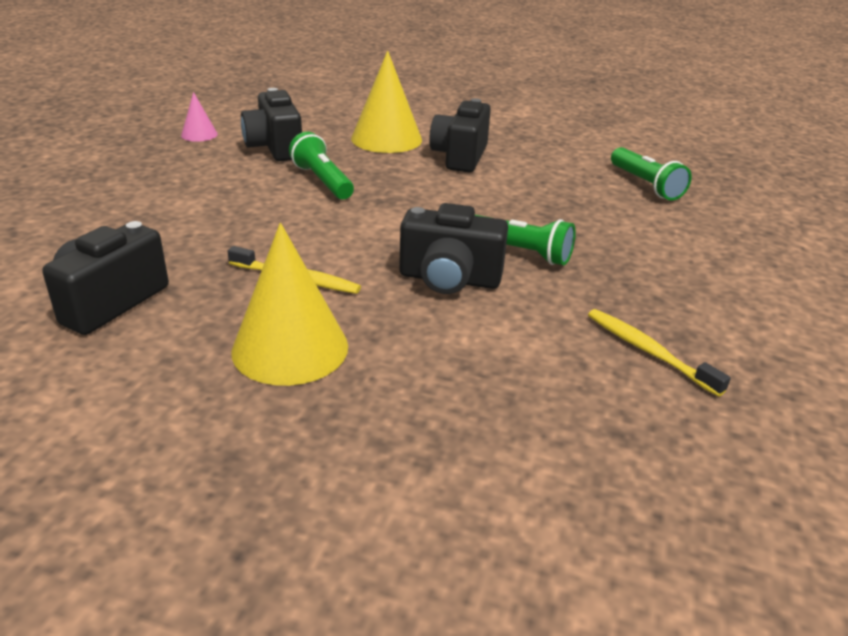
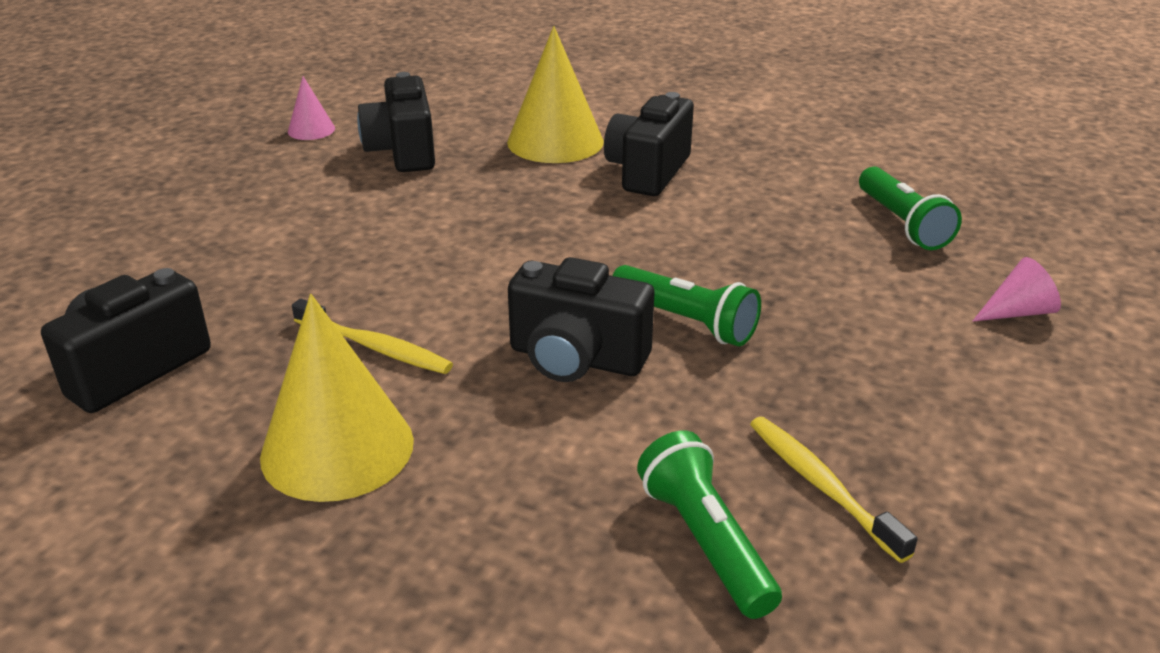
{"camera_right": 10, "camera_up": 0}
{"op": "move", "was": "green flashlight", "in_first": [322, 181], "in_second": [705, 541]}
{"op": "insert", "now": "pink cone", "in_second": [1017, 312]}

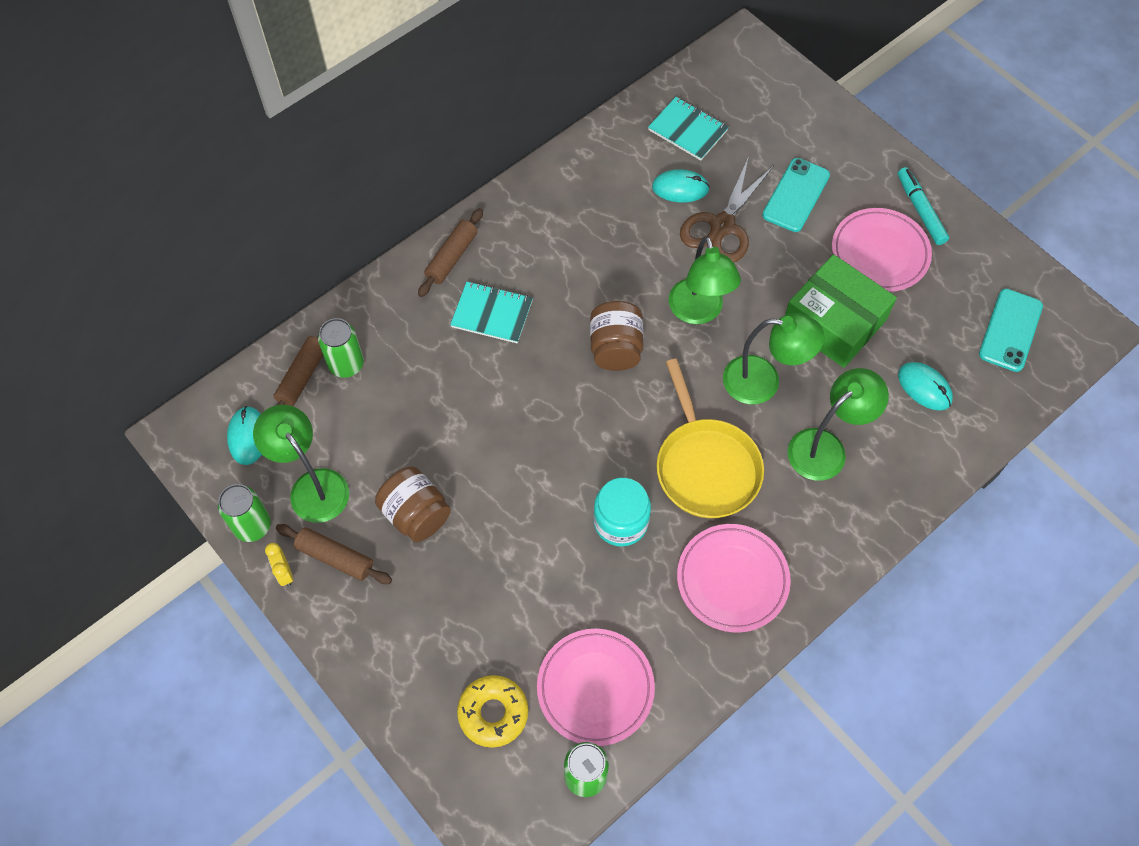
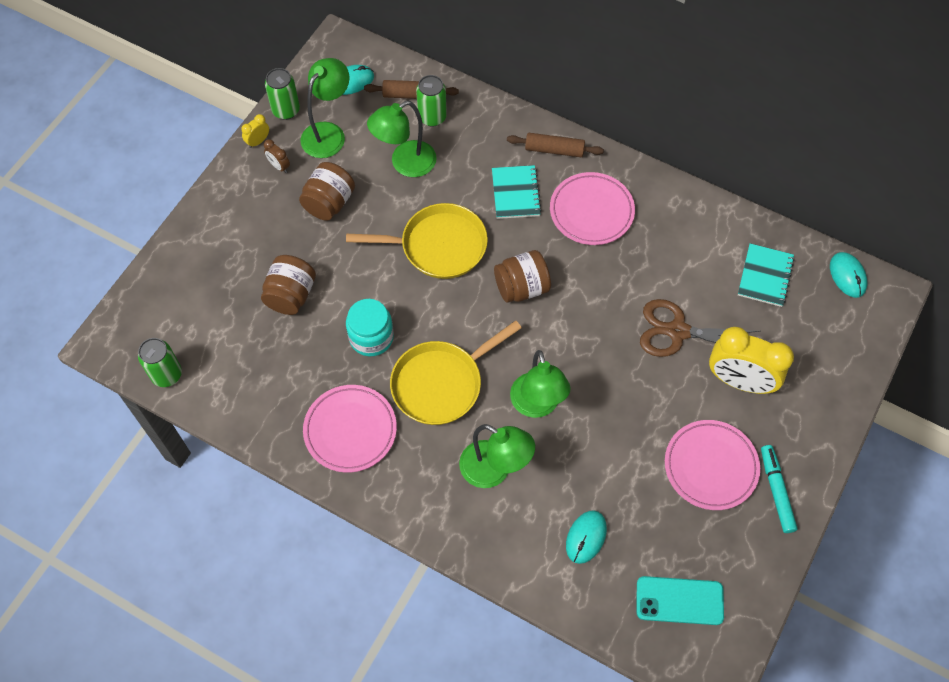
{"camera_right": 70, "camera_up": 0}
{"op": "replace", "was": "turquoise phone", "now": "yellow clock", "in_first": [796, 195], "in_second": [739, 381]}
{"op": "rotate", "was": "turquoise marker", "in_first": [920, 210], "in_second": [776, 491], "clockwise": -60}
{"op": "move", "was": "turquoise mouse", "in_first": [680, 188], "in_second": [847, 276]}
{"op": "move", "was": "green lamp", "in_first": [699, 312], "in_second": [405, 164]}
{"op": "delete", "was": "green box", "in_first": [834, 322]}
{"op": "replace", "was": "brown rolling pin", "now": "brown clock", "in_first": [335, 558], "in_second": [279, 166]}
{"op": "move", "was": "pink plate", "in_first": [595, 688], "in_second": [591, 211]}
{"op": "delete", "was": "yellow donut", "in_first": [493, 713]}
{"op": "insert", "now": "yellow pan", "in_second": [438, 246]}
{"op": "insert", "now": "brown jar", "in_second": [291, 295]}

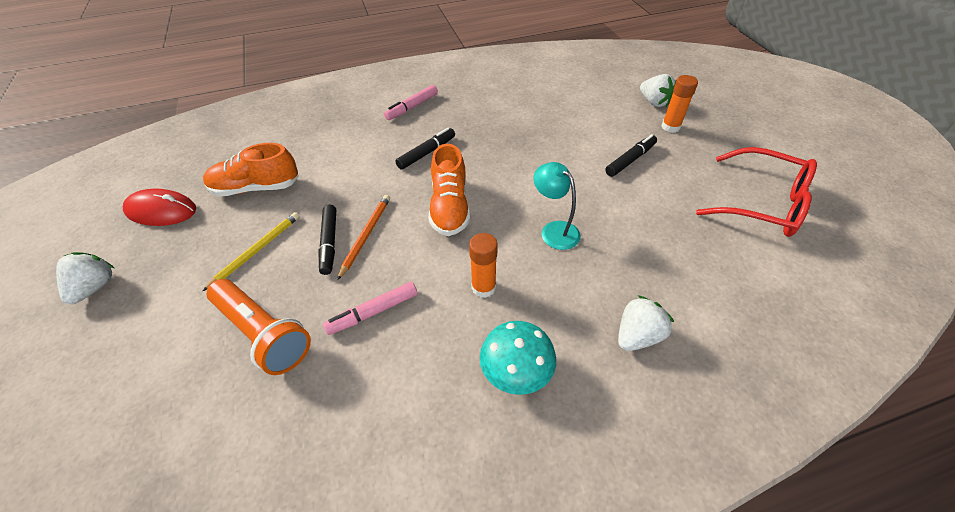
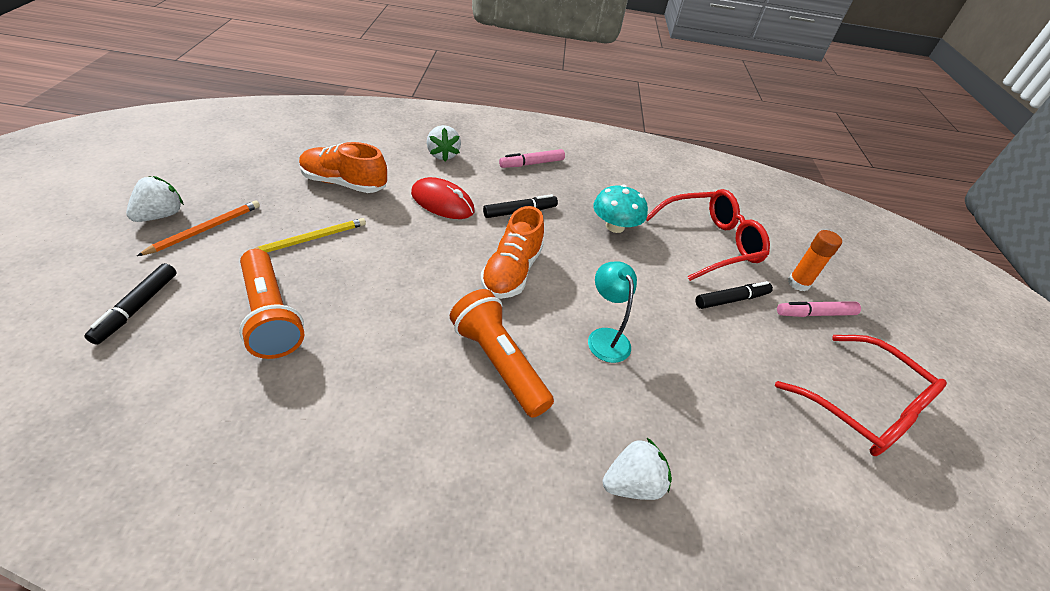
{"camera_right": 15, "camera_up": -5}
{"op": "move", "was": "white strawberry", "in_first": [654, 102], "in_second": [443, 155]}
{"op": "move", "was": "red mouse", "in_first": [161, 211], "in_second": [442, 202]}
{"op": "move", "was": "orange pencil", "in_first": [366, 235], "in_second": [205, 229]}
{"op": "move", "was": "black marker", "in_first": [329, 243], "in_second": [137, 308]}
{"op": "replace", "was": "orange glue stick", "now": "orange flashlight", "in_first": [483, 287], "in_second": [499, 363]}
{"op": "move", "was": "pink marker", "in_first": [373, 312], "in_second": [814, 314]}
{"op": "move", "was": "turquoise mushroom", "in_first": [516, 371], "in_second": [615, 226]}
{"op": "insert", "now": "red glasses", "in_second": [710, 243]}

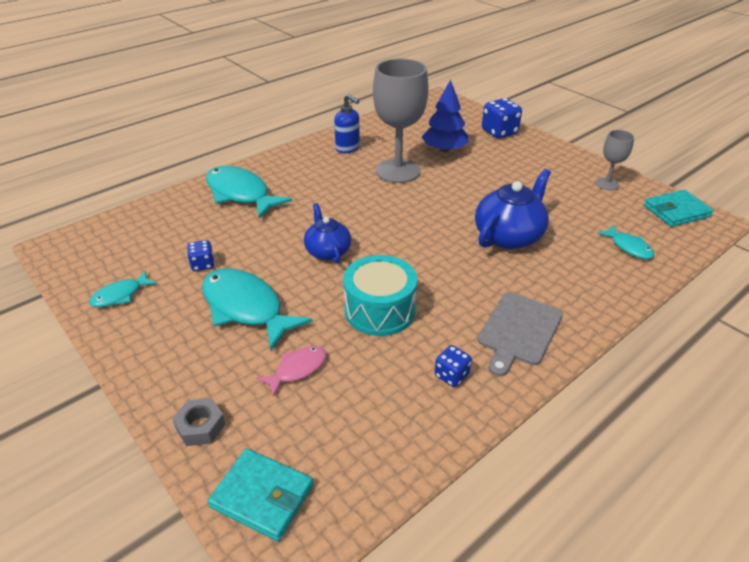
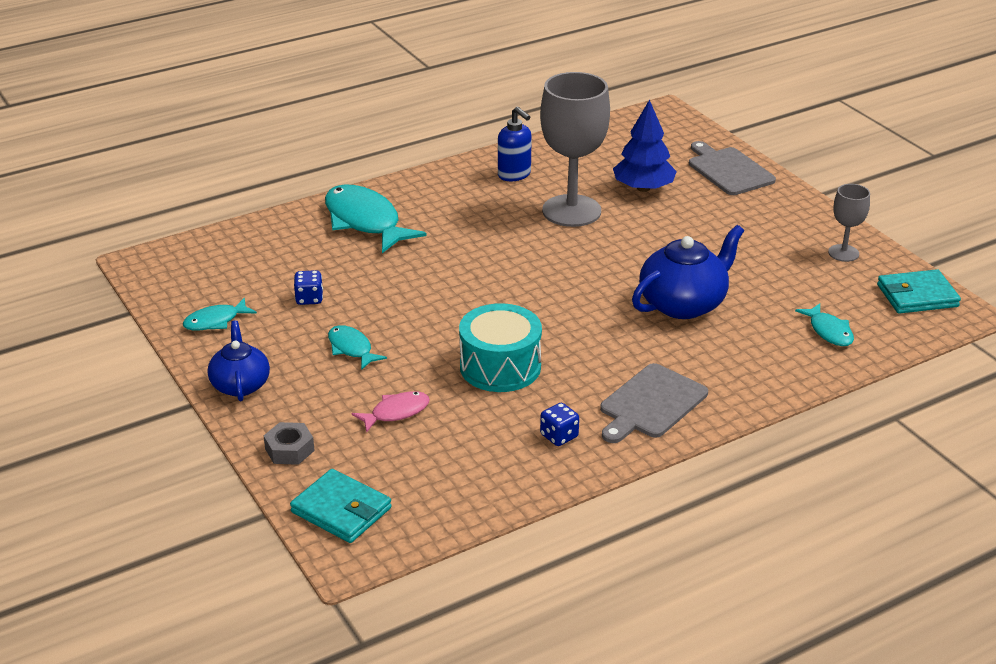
{"camera_right": 10, "camera_up": -5}
{"op": "replace", "was": "blue dice", "now": "grey cutting board", "in_first": [499, 132], "in_second": [729, 170]}
{"op": "move", "was": "blue teapot", "in_first": [327, 251], "in_second": [240, 385]}
{"op": "resize", "was": "turquoise fish", "in_first": [246, 308], "in_second": [351, 348], "ratio": 0.51}

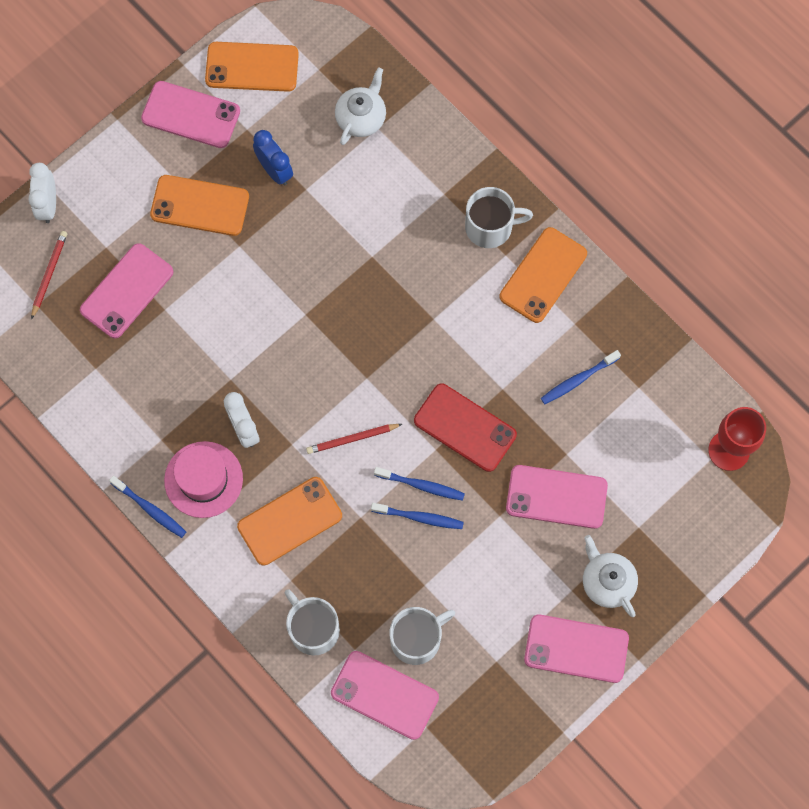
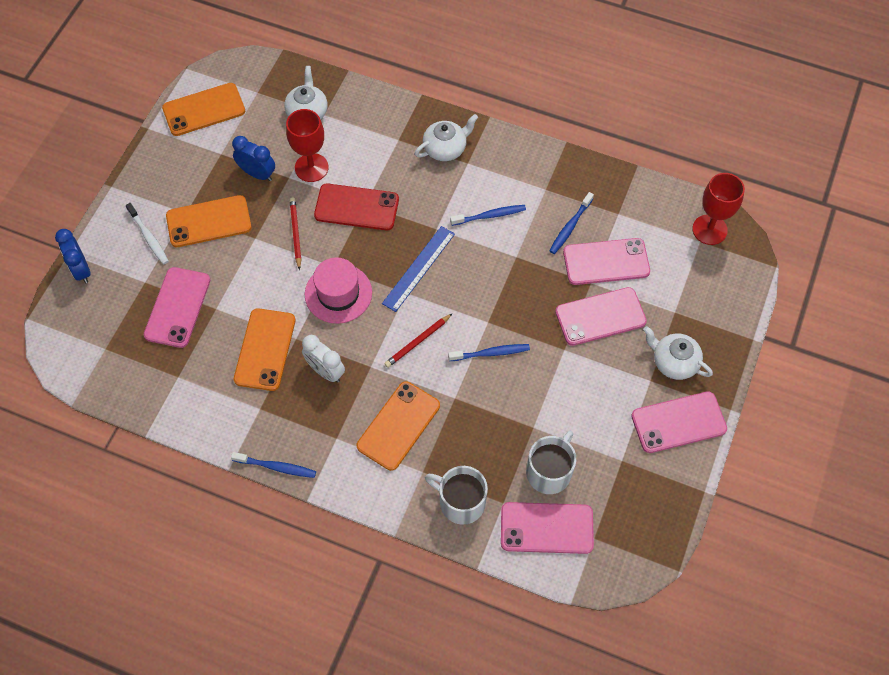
{"camera_right": -25, "camera_up": -10}
{"op": "move", "was": "pink phone", "in_first": [191, 115], "in_second": [606, 262]}
{"op": "recolor", "was": "white clock", "now": "blue clock", "in_first": [48, 205], "in_second": [81, 270]}
{"op": "replace", "was": "white mug", "now": "white teapot", "in_first": [490, 227], "in_second": [445, 148]}
{"op": "move", "was": "orange phone", "in_first": [543, 275], "in_second": [265, 349]}
{"op": "move", "was": "red pencil", "in_first": [49, 274], "in_second": [295, 233]}
{"op": "move", "was": "red phone", "in_first": [465, 427], "in_second": [356, 207]}
{"op": "move", "was": "pink hat", "in_first": [203, 479], "in_second": [338, 293]}
{"op": "move", "was": "blue toothbrush", "in_first": [419, 517], "in_second": [489, 216]}
{"op": "insert", "now": "red goblet", "in_second": [311, 167]}
{"op": "insert", "now": "white toothbrush", "in_second": [149, 237]}
{"op": "insert", "now": "blue ruler", "in_second": [418, 268]}

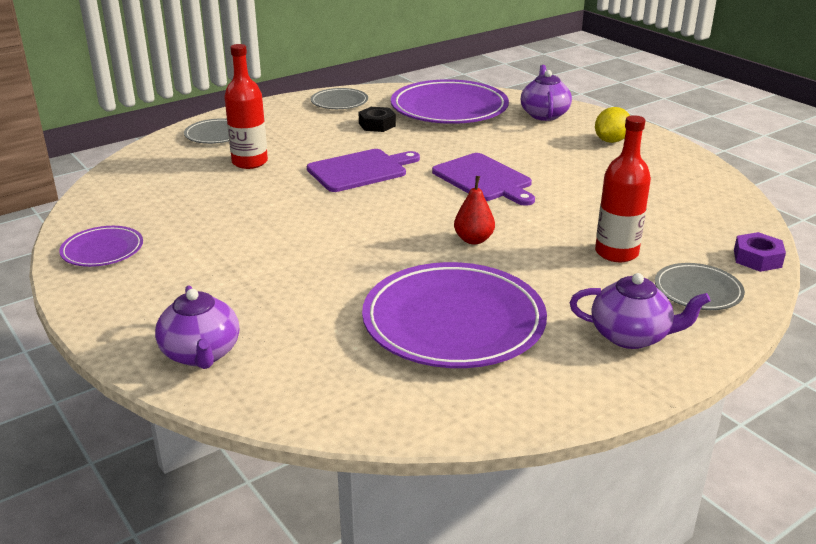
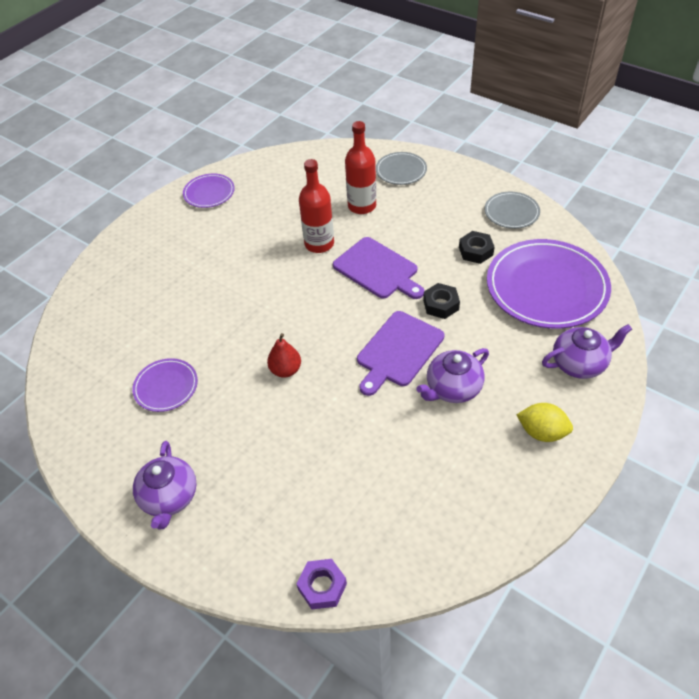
{"camera_right": 75, "camera_up": 20}
{"op": "move", "was": "red bottle", "in_first": [616, 253], "in_second": [319, 244]}
{"op": "resize", "was": "purple plate", "in_first": [453, 322], "in_second": [166, 387], "ratio": 0.5}
{"op": "delete", "was": "grey plate", "in_first": [698, 291]}
{"op": "move", "was": "purple teapot", "in_first": [201, 354], "in_second": [452, 388]}
{"op": "insert", "now": "black nut", "in_second": [441, 305]}

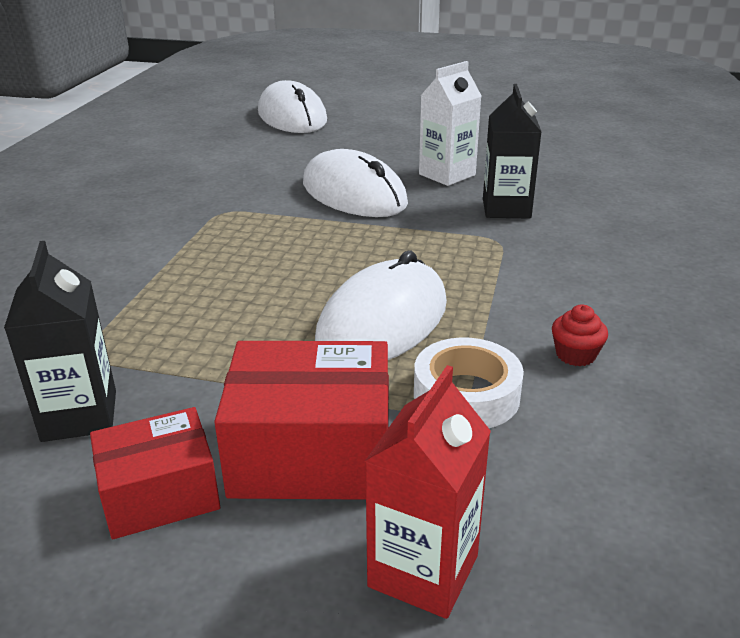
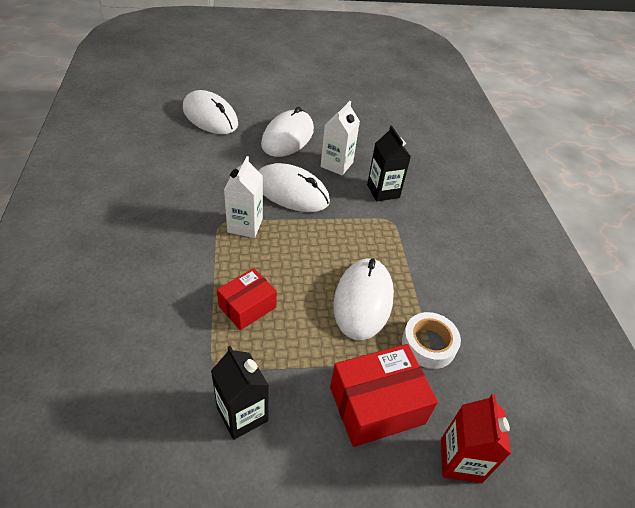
{"camera_right": -25, "camera_up": 15}
{"op": "delete", "was": "red cupcake", "in_first": [575, 355]}
{"op": "move", "was": "red box", "in_first": [160, 494], "in_second": [247, 307]}
{"op": "insert", "now": "white mouse", "in_second": [288, 137]}
{"op": "insert", "now": "white carton", "in_second": [245, 225]}

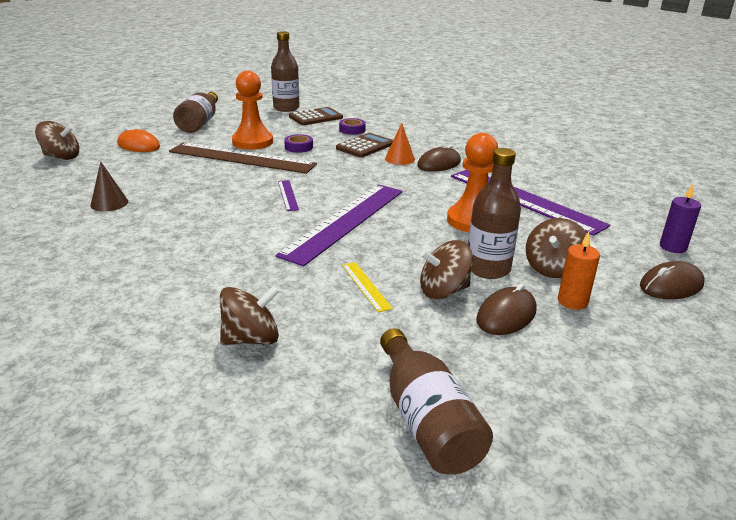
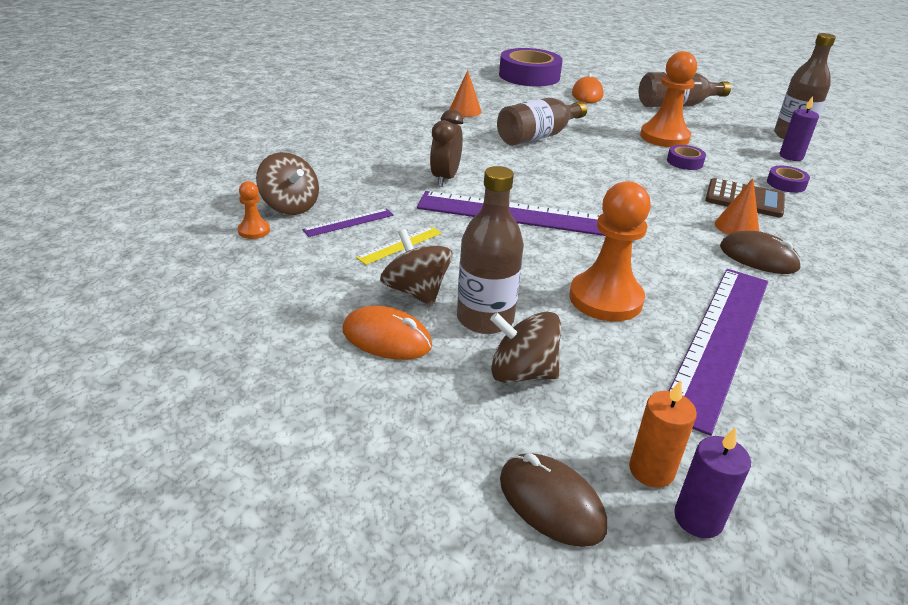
{"camera_right": 70, "camera_up": 5}
{"op": "replace", "was": "brown calculator", "now": "purple candle", "in_first": [316, 117], "in_second": [791, 156]}
{"op": "replace", "was": "brown spinning top", "now": "purple tape", "in_first": [61, 157], "in_second": [529, 76]}
{"op": "delete", "was": "brown ruler", "in_first": [241, 158]}
{"op": "recolor", "was": "brown cone", "now": "orange cone", "in_first": [109, 203], "in_second": [465, 110]}
{"op": "move", "was": "purple ruler", "in_first": [288, 195], "in_second": [349, 222]}
{"op": "move", "was": "orange candle", "in_first": [572, 301], "in_second": [651, 470]}
{"op": "recolor", "was": "brown mouse", "now": "orange mouse", "in_first": [506, 315], "in_second": [387, 338]}
{"op": "move", "was": "brown bottle", "in_first": [427, 420], "in_second": [538, 137]}
{"op": "insert", "now": "brown clock", "in_second": [445, 178]}
{"op": "insert", "now": "orange pawn", "in_second": [254, 231]}

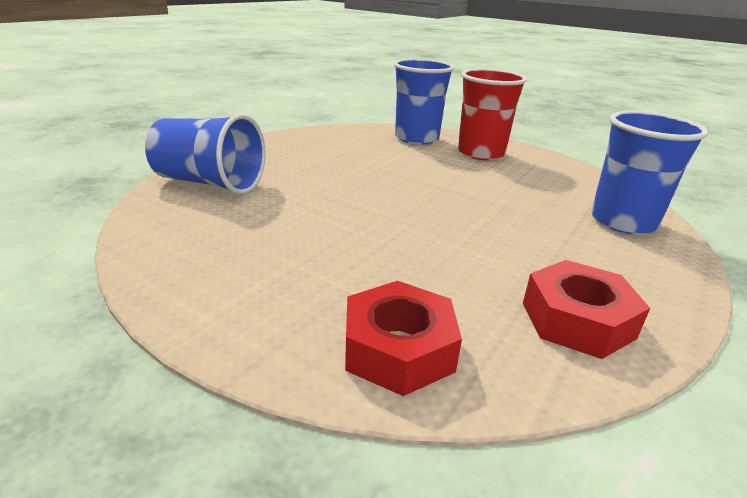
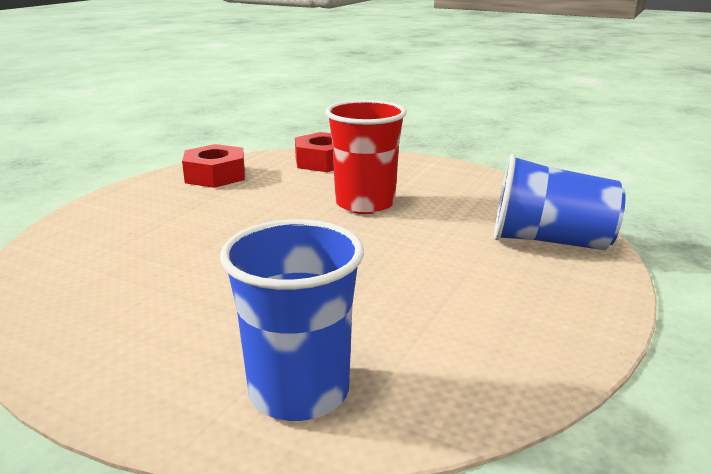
{"camera_right": 175, "camera_up": -5}
{"op": "move", "was": "red cup", "in_first": [481, 153], "in_second": [365, 204]}
{"op": "delete", "was": "blue cup", "in_first": [623, 222]}

